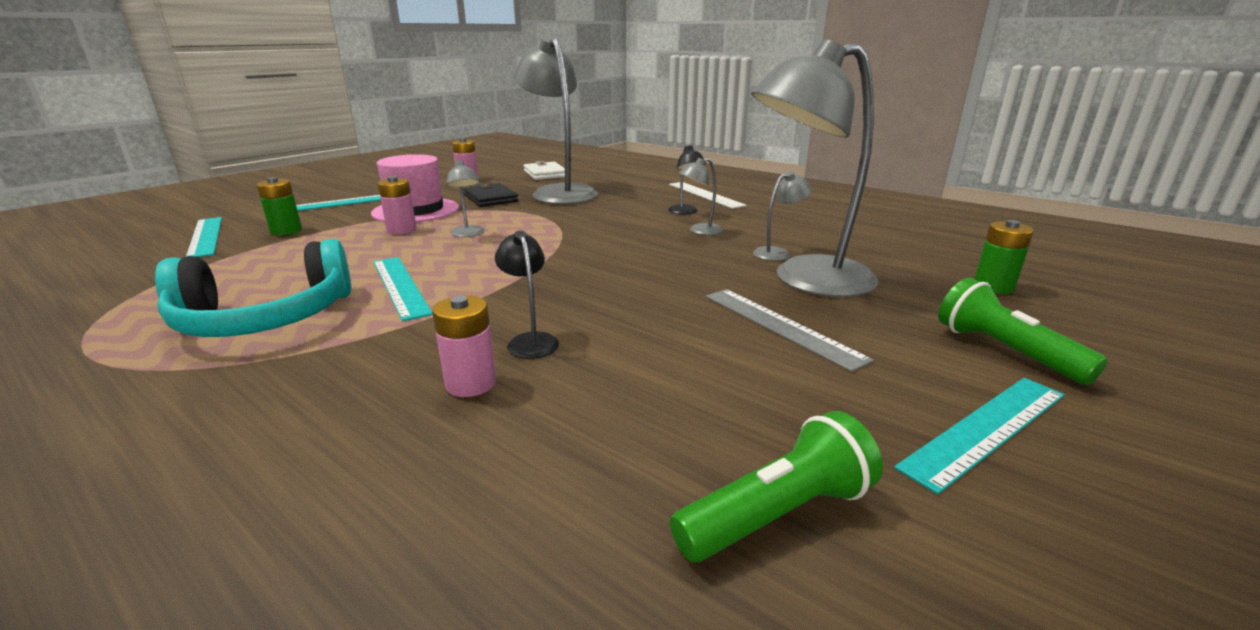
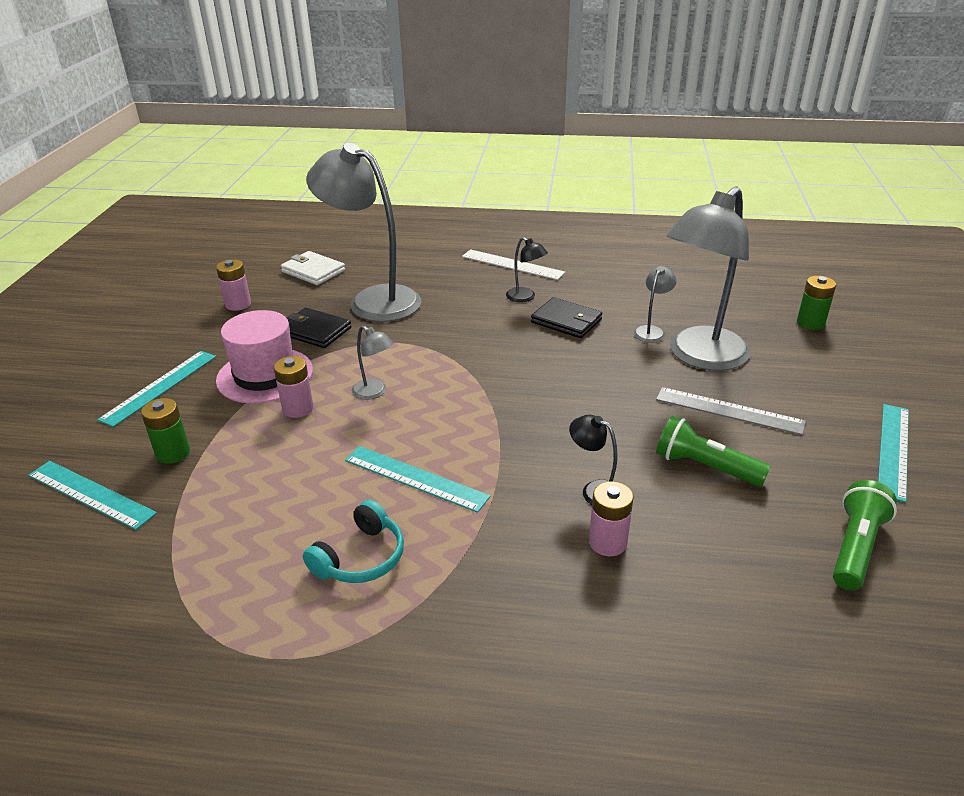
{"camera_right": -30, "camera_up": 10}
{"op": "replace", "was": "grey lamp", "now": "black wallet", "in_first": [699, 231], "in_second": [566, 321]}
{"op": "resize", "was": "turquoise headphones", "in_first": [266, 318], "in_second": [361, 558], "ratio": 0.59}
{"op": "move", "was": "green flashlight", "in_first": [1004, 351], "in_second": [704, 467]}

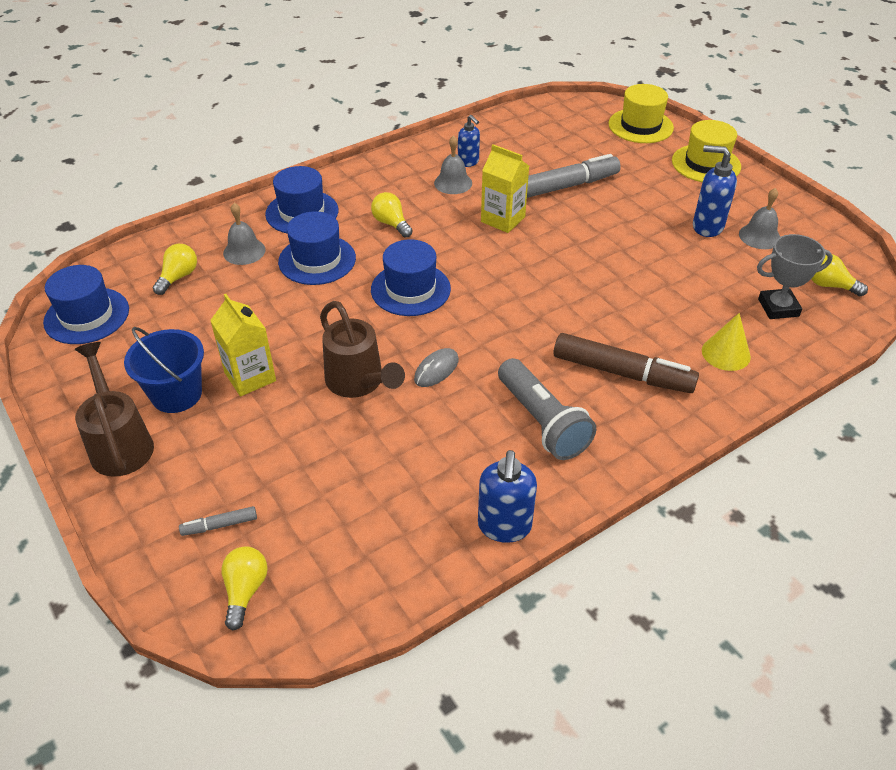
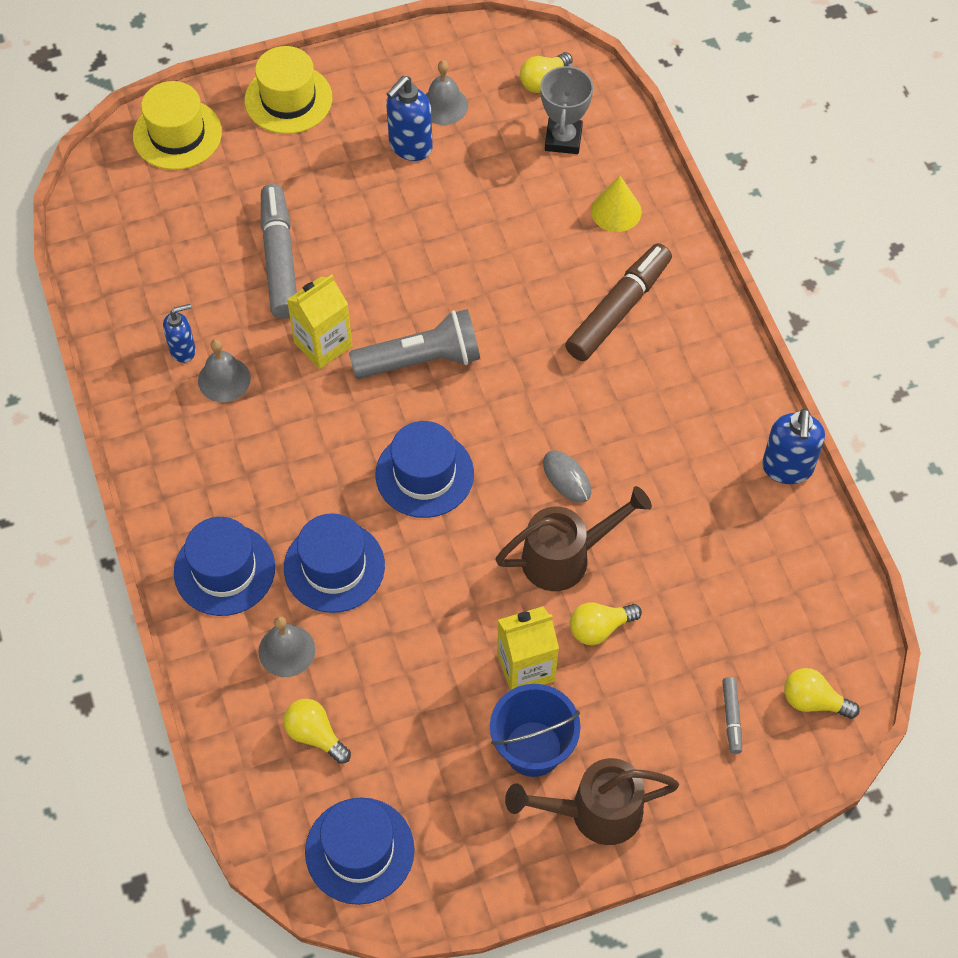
{"camera_right": -75, "camera_up": 15}
{"op": "move", "was": "yellow light bulb", "in_first": [391, 224], "in_second": [599, 628]}
{"op": "move", "was": "grey flashlight", "in_first": [542, 422], "in_second": [421, 360]}
{"op": "rotate", "was": "blue soap dispenser", "in_first": [504, 527], "in_second": [787, 468], "clockwise": 75}

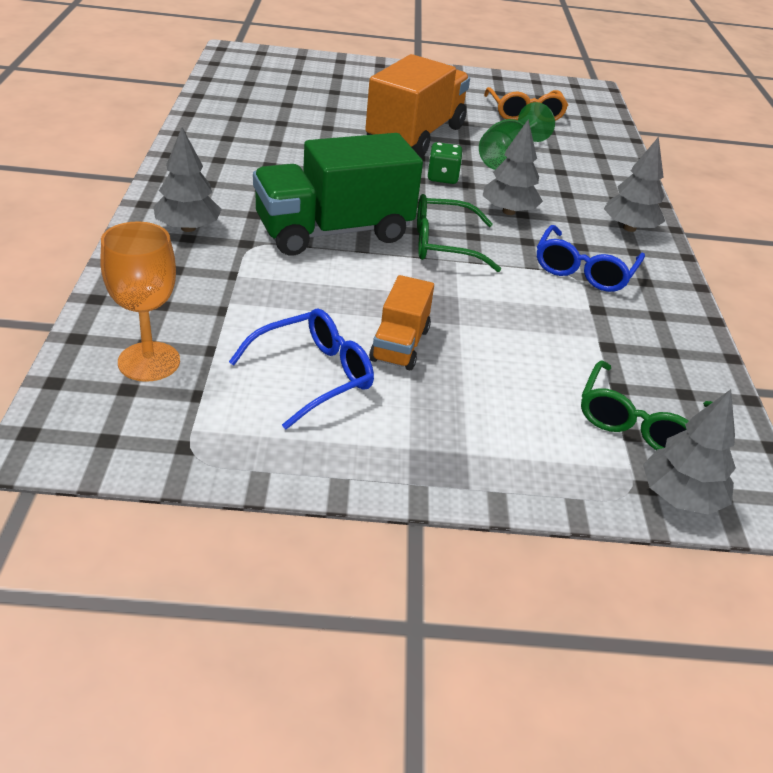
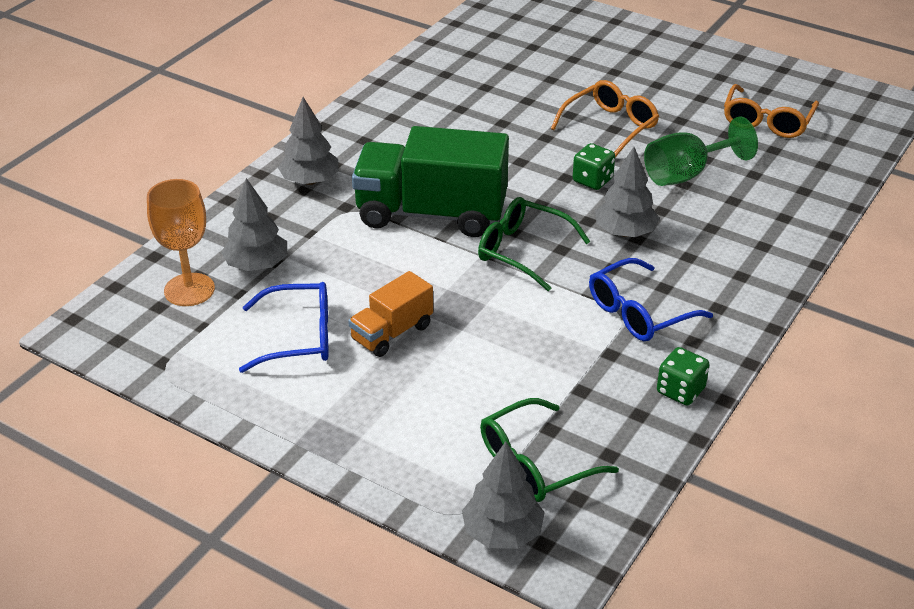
{"camera_right": 35, "camera_up": 0}
{"op": "replace", "was": "orange truck", "now": "orange glasses", "in_first": [415, 135], "in_second": [610, 126]}
{"op": "move", "was": "grey tree", "in_first": [629, 228], "in_second": [257, 265]}
{"op": "insert", "now": "green dice", "in_second": [680, 391]}

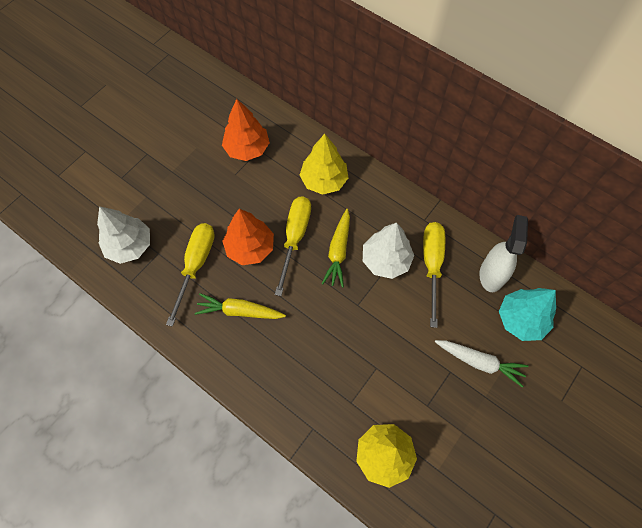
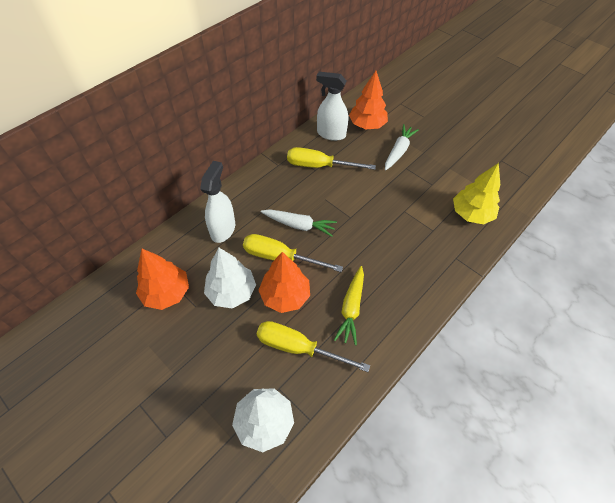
{"camera_right": -85, "camera_up": -10}
{"op": "replace", "was": "yellow tree", "now": "white spray bottle", "in_first": [324, 180], "in_second": [223, 229]}
{"op": "recolor", "was": "yellow carrot", "now": "white carrot", "in_first": [338, 251], "in_second": [299, 225]}
{"op": "move", "was": "white tree", "in_first": [386, 260], "in_second": [231, 292]}
{"op": "recolor", "was": "turquoise tree", "now": "orange tree", "in_first": [521, 319], "in_second": [367, 125]}

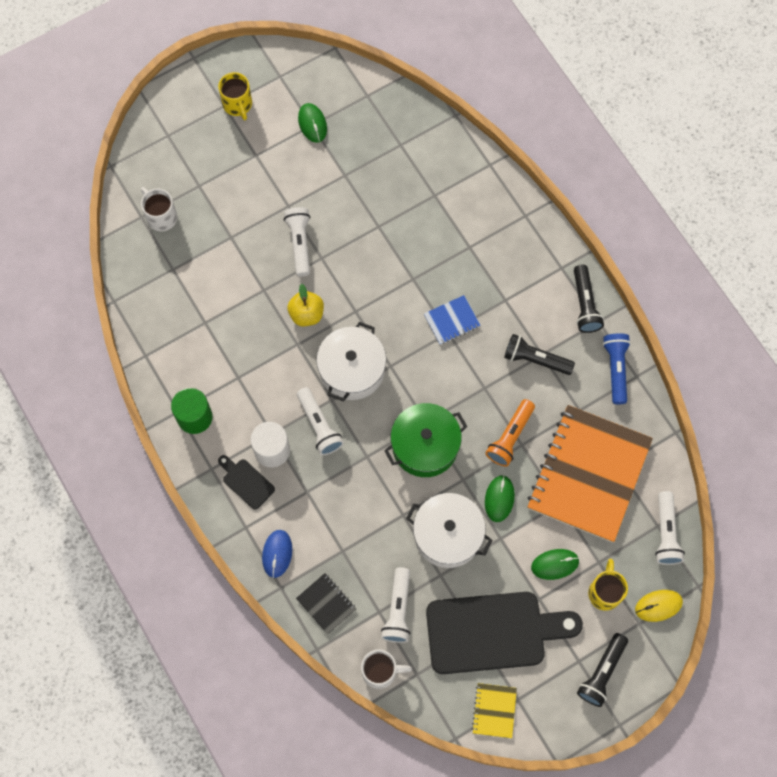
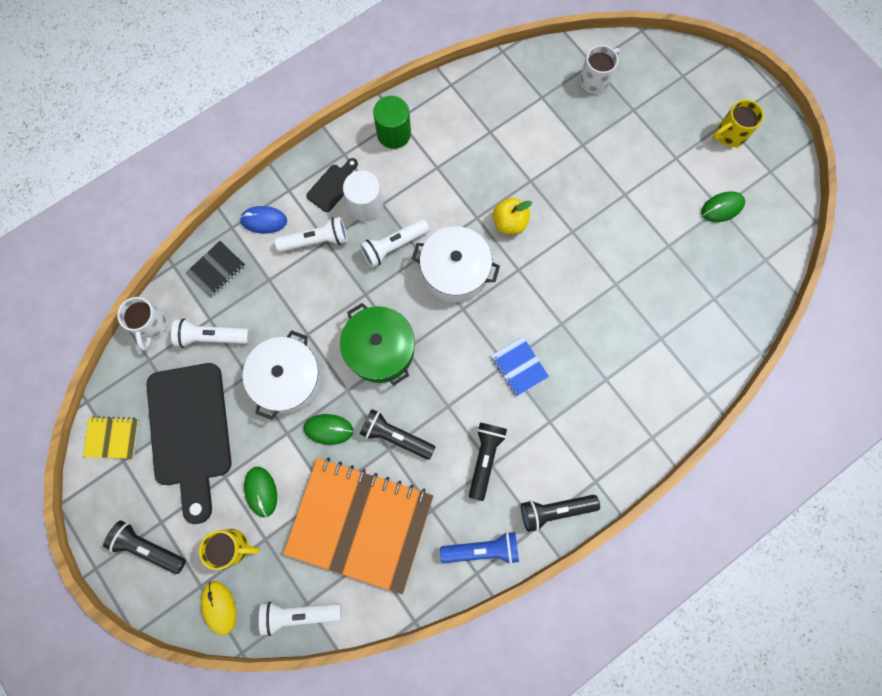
{"camera_right": 85, "camera_up": 5}
{"op": "move", "was": "white flashlight", "in_first": [300, 243], "in_second": [316, 241]}
{"op": "recolor", "was": "orange flashlight", "now": "black flashlight", "in_first": [510, 437], "in_second": [396, 436]}

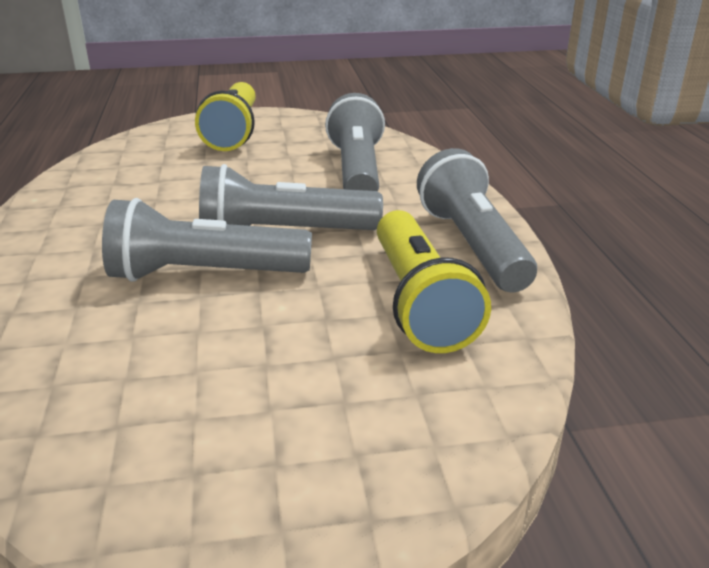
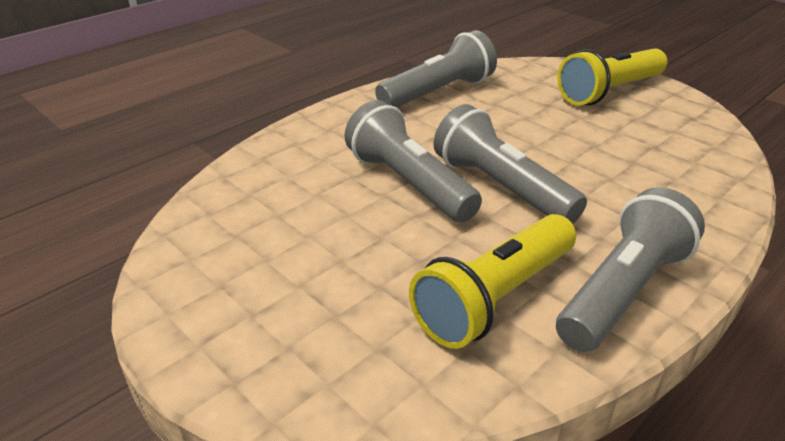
{"camera_right": 55, "camera_up": 5}
{"op": "move", "was": "grey flashlight", "in_first": [357, 171], "in_second": [438, 93]}

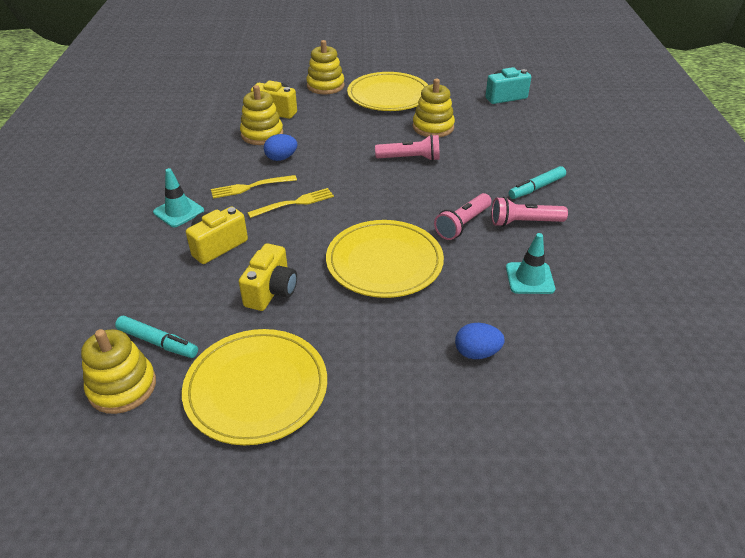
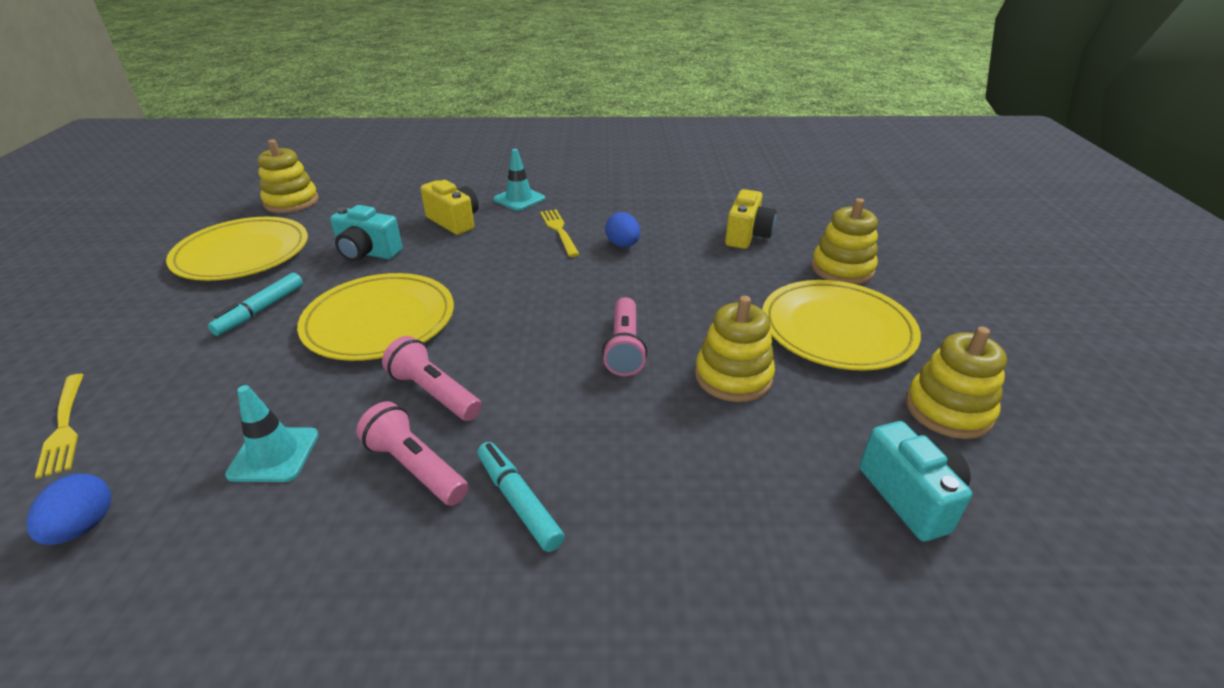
{"camera_right": 90, "camera_up": -5}
{"op": "move", "was": "yellow stacking toy", "in_first": [262, 134], "in_second": [948, 410]}
{"op": "move", "was": "yellow fork", "in_first": [295, 203], "in_second": [65, 427]}
{"op": "rotate", "was": "pink flashlight", "in_first": [524, 222], "in_second": [415, 467], "clockwise": -45}
{"op": "recolor", "was": "yellow camera", "now": "turquoise camera", "in_first": [271, 291], "in_second": [367, 253]}
{"op": "move", "was": "turquoise marker", "in_first": [158, 342], "in_second": [261, 310]}
{"op": "move", "was": "blue egg", "in_first": [477, 353], "in_second": [84, 526]}

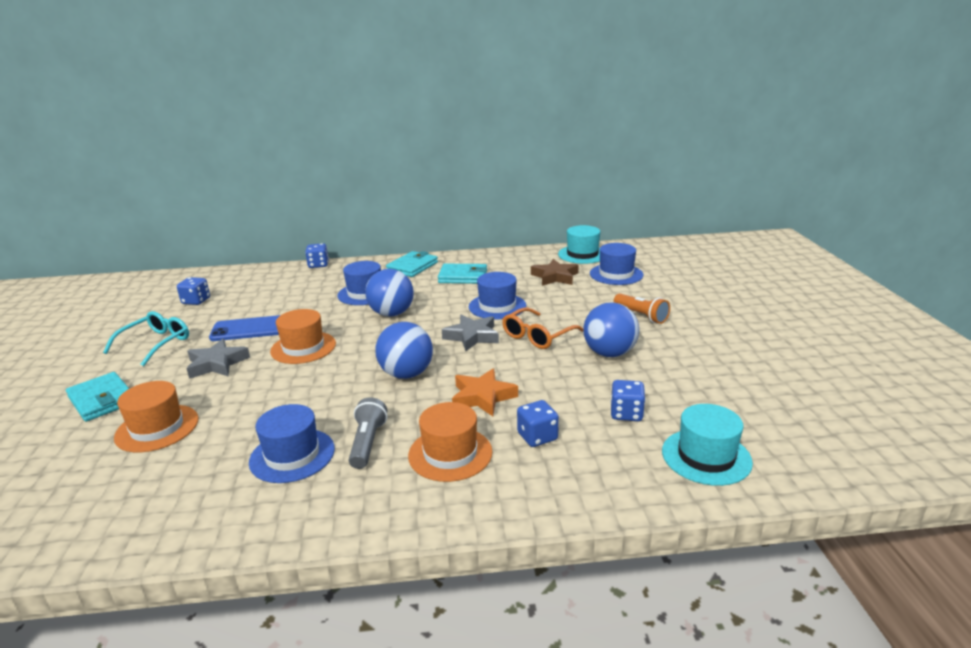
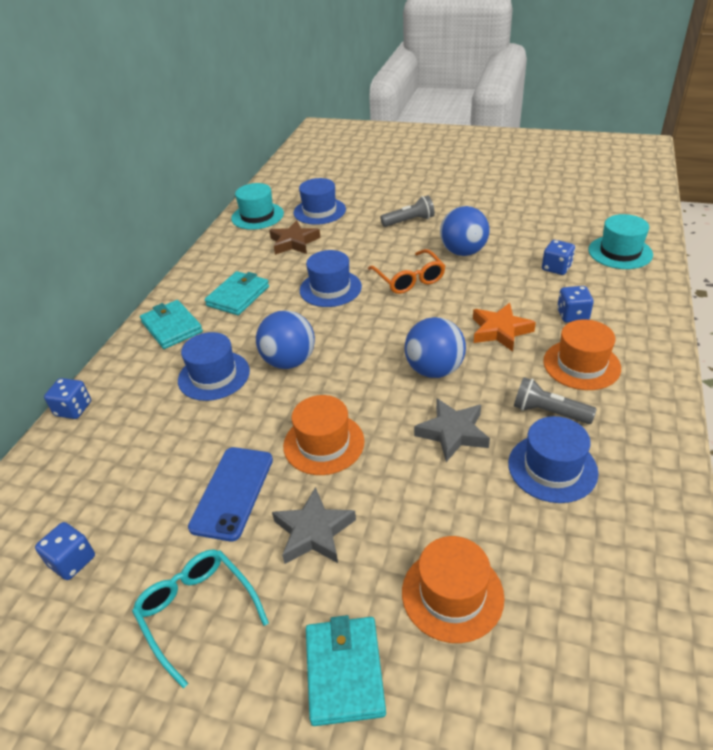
{"camera_right": -65, "camera_up": 15}
{"op": "recolor", "was": "orange flashlight", "now": "grey flashlight", "in_first": [641, 316], "in_second": [409, 221]}
{"op": "move", "was": "grey star", "in_first": [472, 336], "in_second": [453, 433]}
{"op": "rotate", "was": "turquoise wallet", "in_first": [102, 400], "in_second": [344, 672], "clockwise": -75}

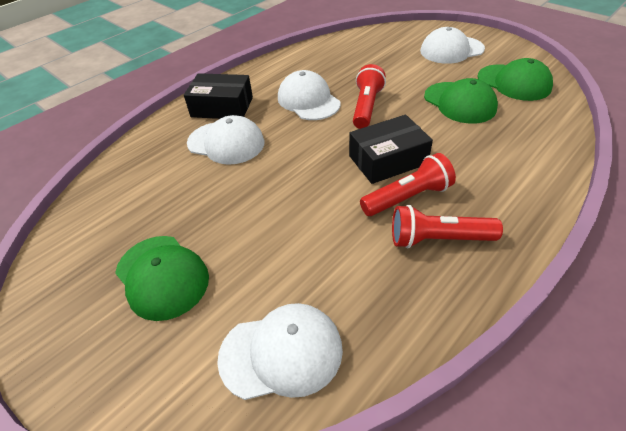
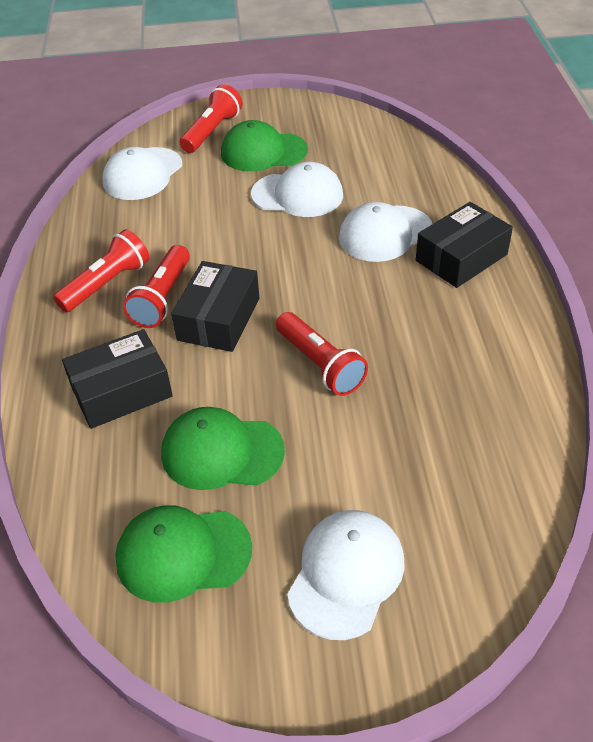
{"camera_right": 130, "camera_up": 0}
{"op": "move", "was": "white cap", "in_first": [308, 100], "in_second": [297, 195]}
{"op": "insert", "now": "red flashlight", "in_second": [212, 131]}
{"op": "insert", "now": "black box", "in_second": [121, 391]}

